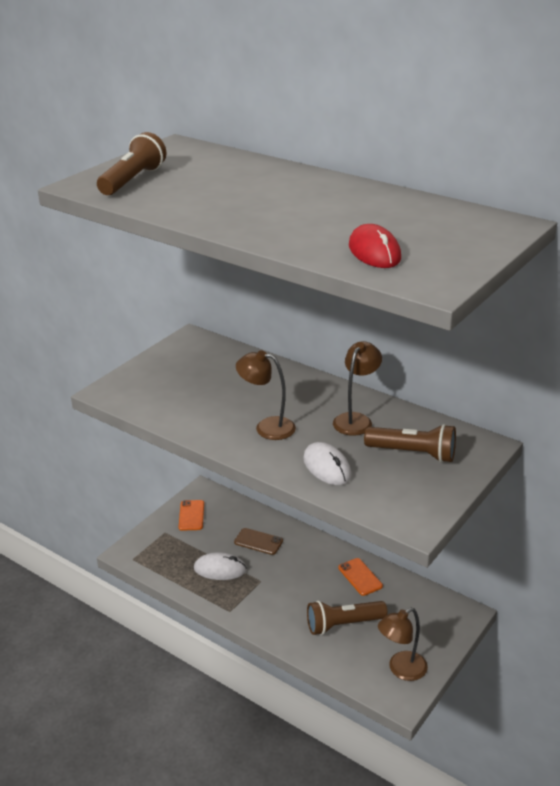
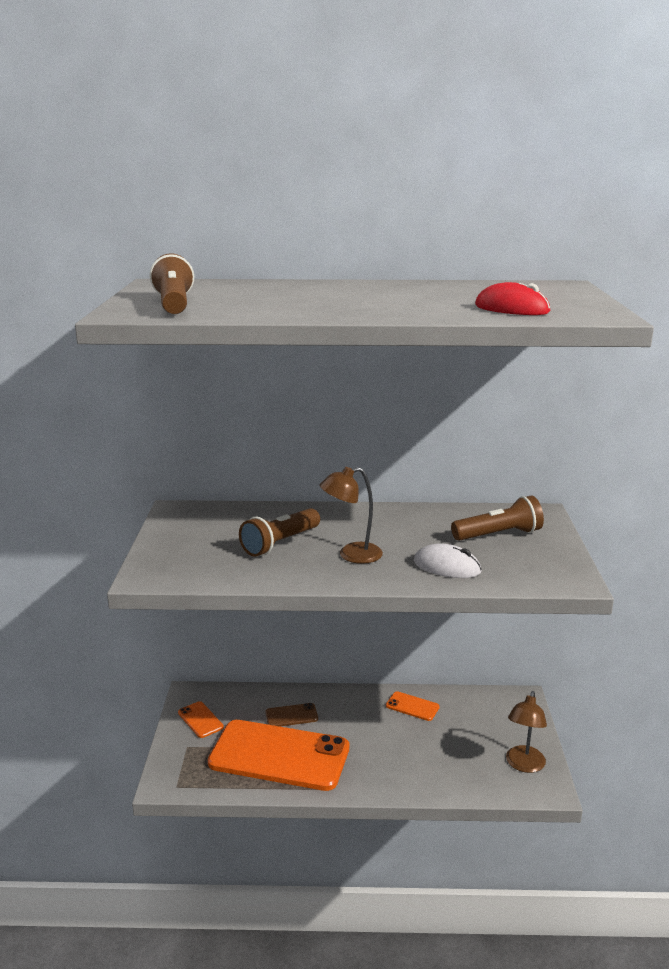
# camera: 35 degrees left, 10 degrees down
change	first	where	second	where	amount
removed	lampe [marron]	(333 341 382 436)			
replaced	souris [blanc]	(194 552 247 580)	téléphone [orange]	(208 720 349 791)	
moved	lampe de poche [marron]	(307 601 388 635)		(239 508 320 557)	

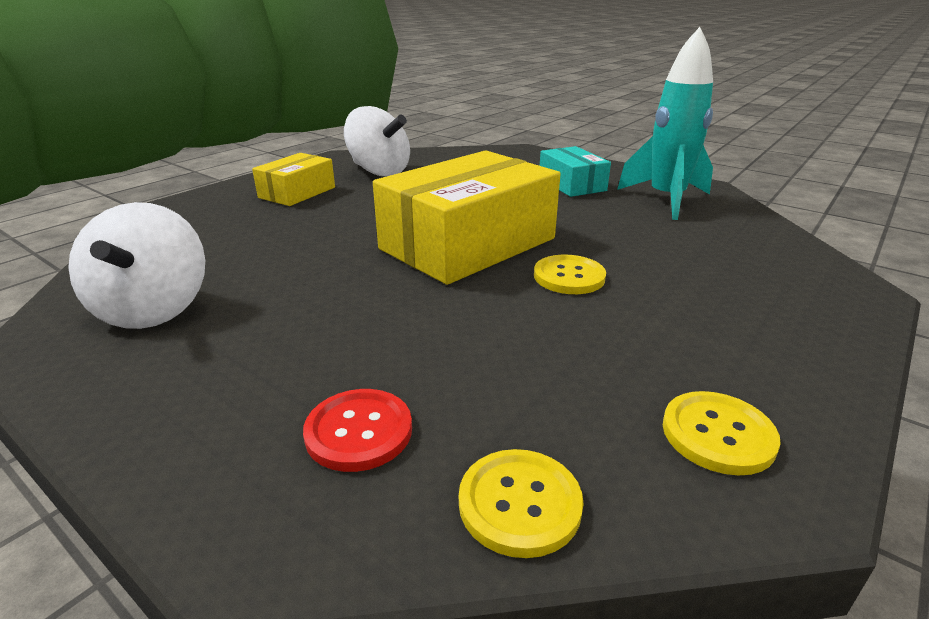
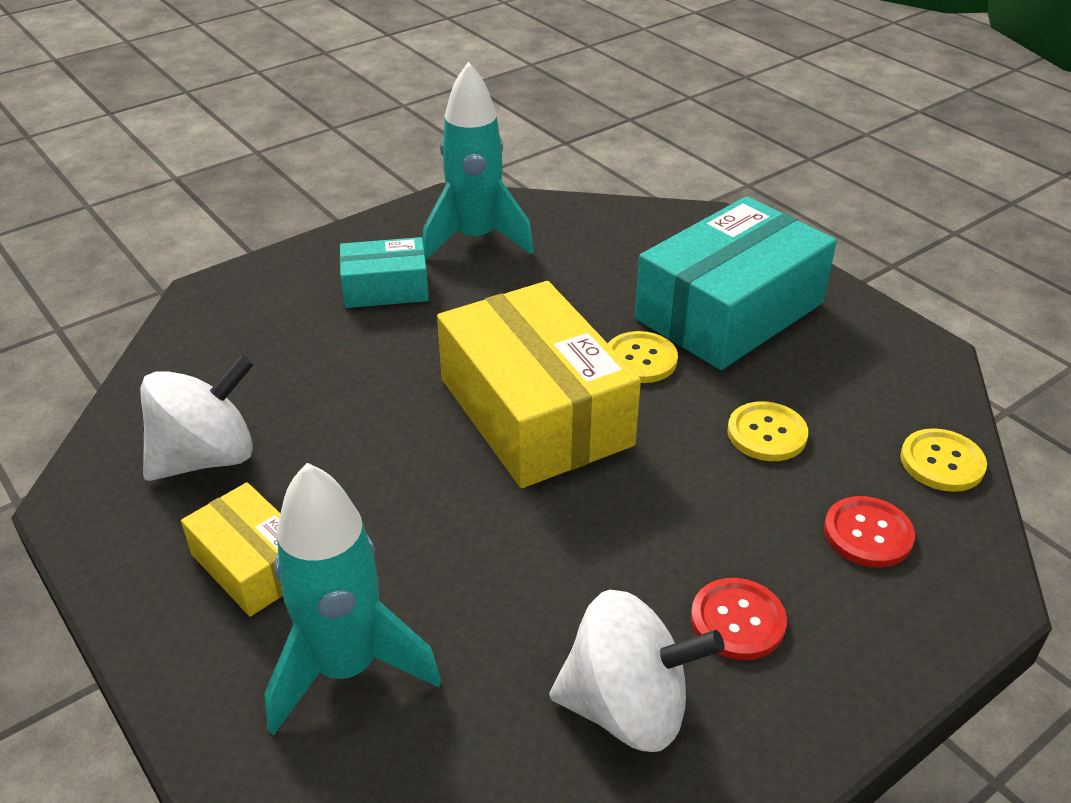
# camera: 75 degrees left, 10 degrees up
change	first	where	second	where	amount
moved	bouton [jaune]	(663 391 781 475)		(727 401 808 461)	
added			boîte [turquoise]	(635 196 837 370)	
added			fusée [turquoise]	(264 463 441 736)	
added			bouton [rouge]	(691 578 787 660)	

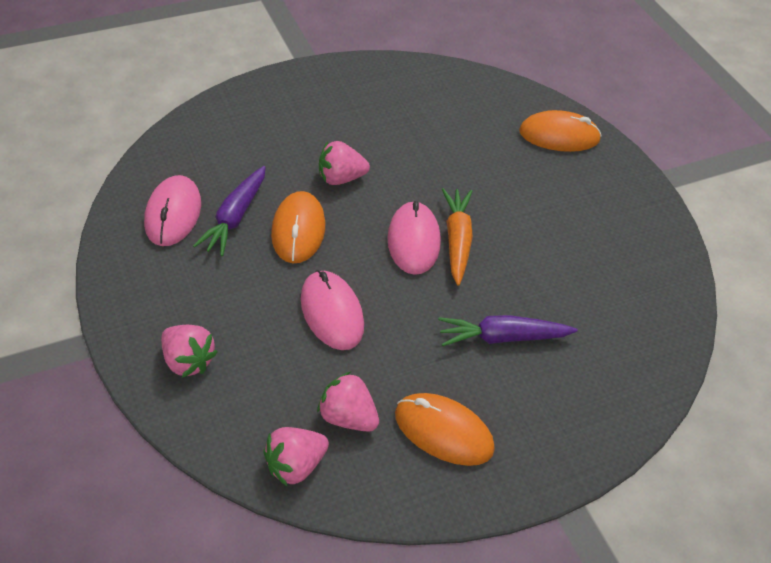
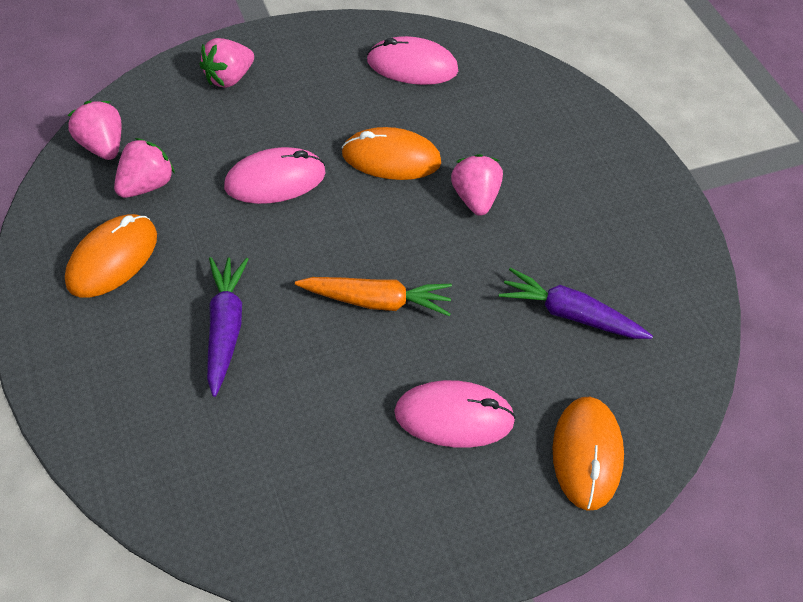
# camera: 90 degrees right, 5 degrees up
change	first	where	second	where	amount
moved	carotte [violet]	(193 166 266 256)		(499 267 653 339)	
moved	souris [rose]	(388 201 441 275)		(394 380 516 448)	

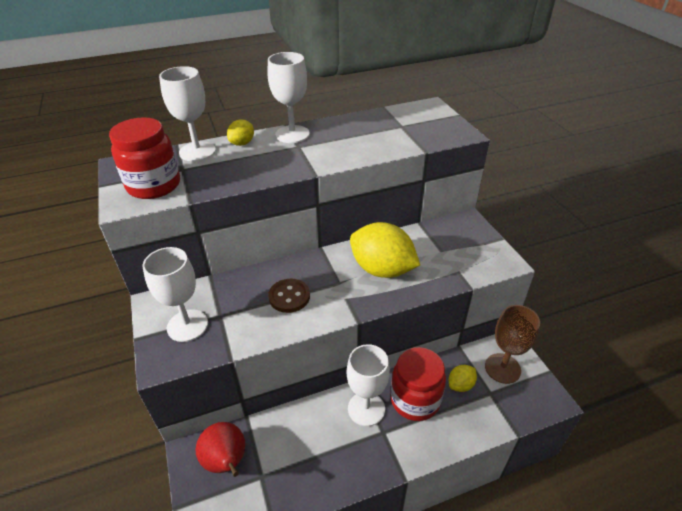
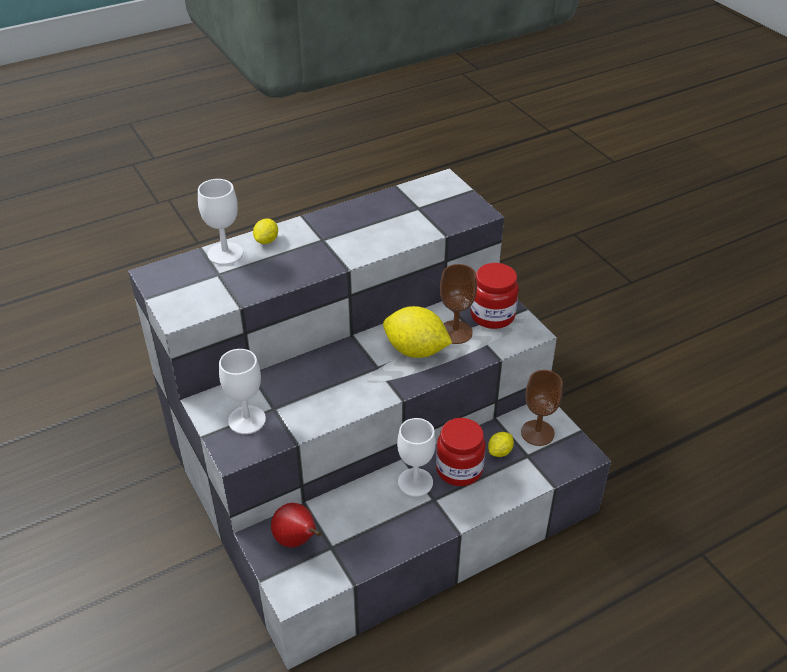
# camera: 10 degrees left, 0 degrees up
change	first	where	second	where	amount
removed	verre à pied [blanc]	(268 52 310 143)			
moved	bocal [rouge]	(109 117 180 199)		(470 263 519 329)	
removed	bouton [marron]	(268 279 310 313)			
added			verre à pied [marron]	(440 264 477 344)	

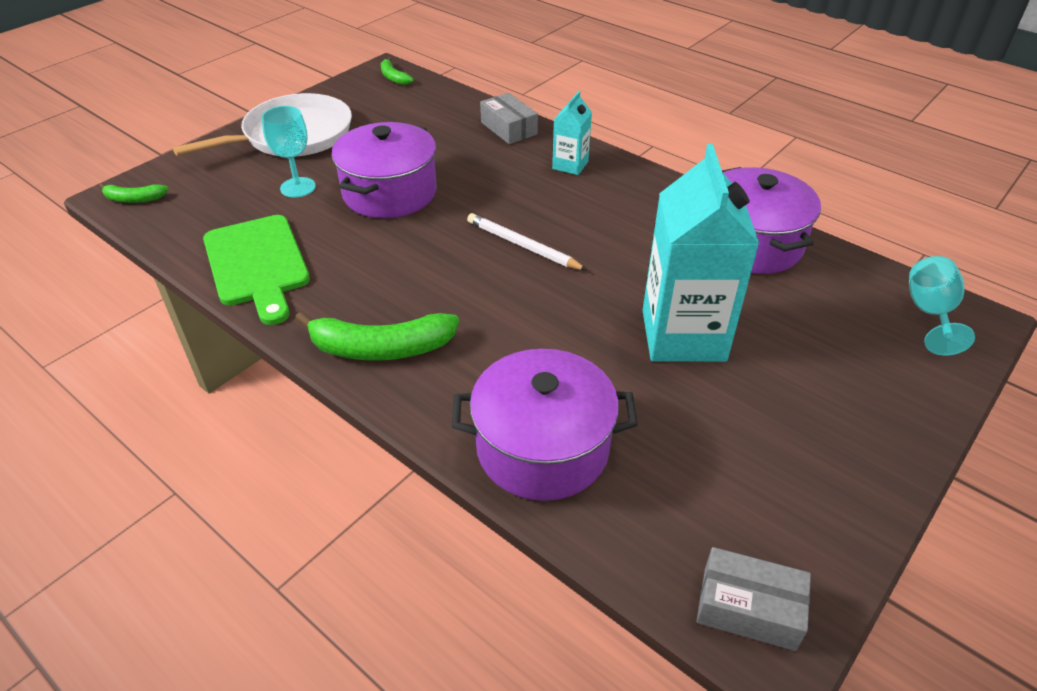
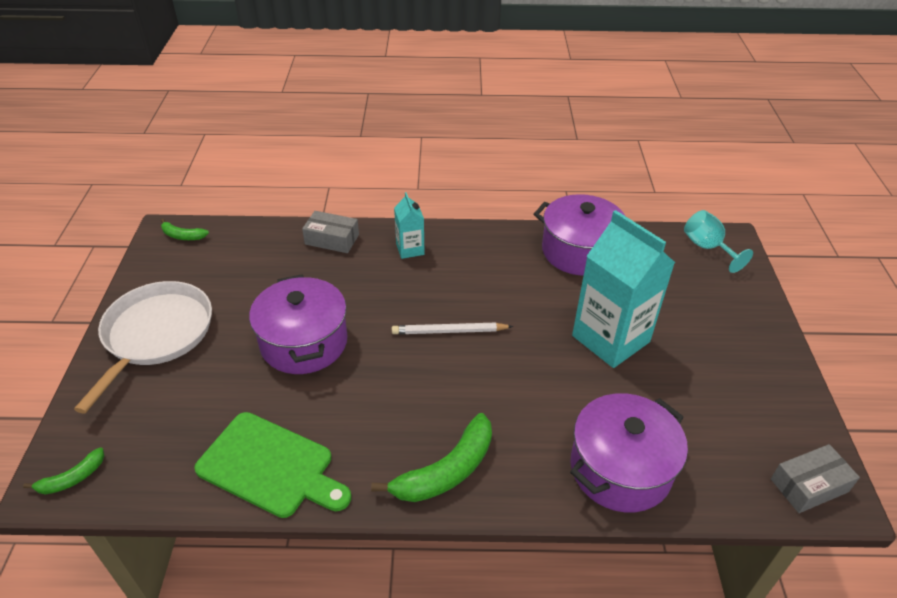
# camera: 40 degrees left, 0 degrees up
change	first	where	second	where	amount
removed	verre à pied [turquoise]	(262 106 316 198)			

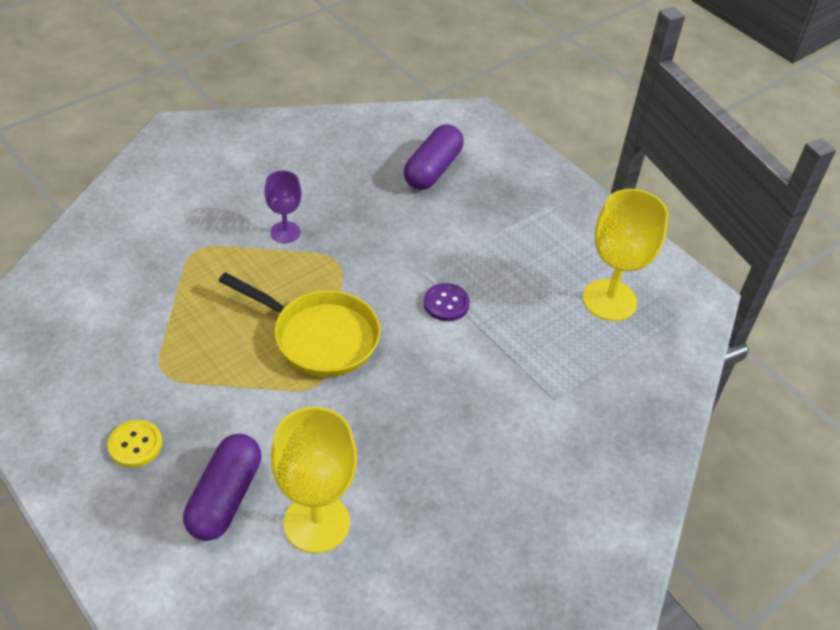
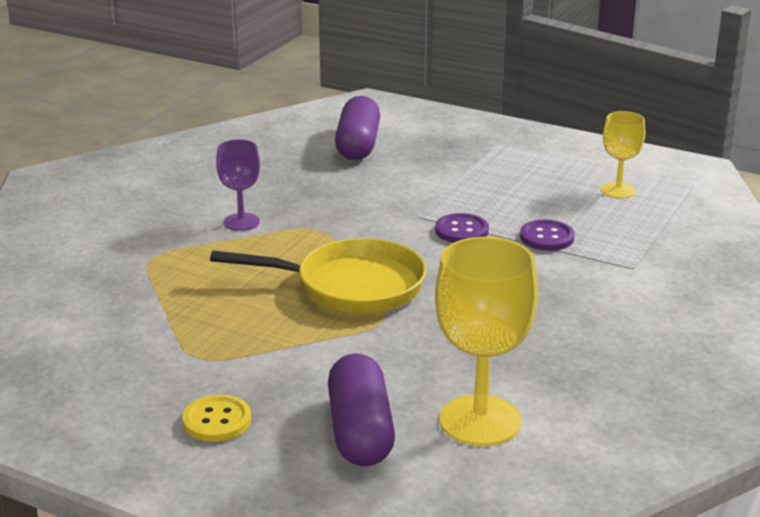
# camera: 20 degrees left, 20 degrees down
change	first	where	second	where	amount
resized	verre à pied [jaune]	(583 189 669 321)		(601 111 645 198)	x0.57
added			bouton [violet]	(520 220 575 251)	

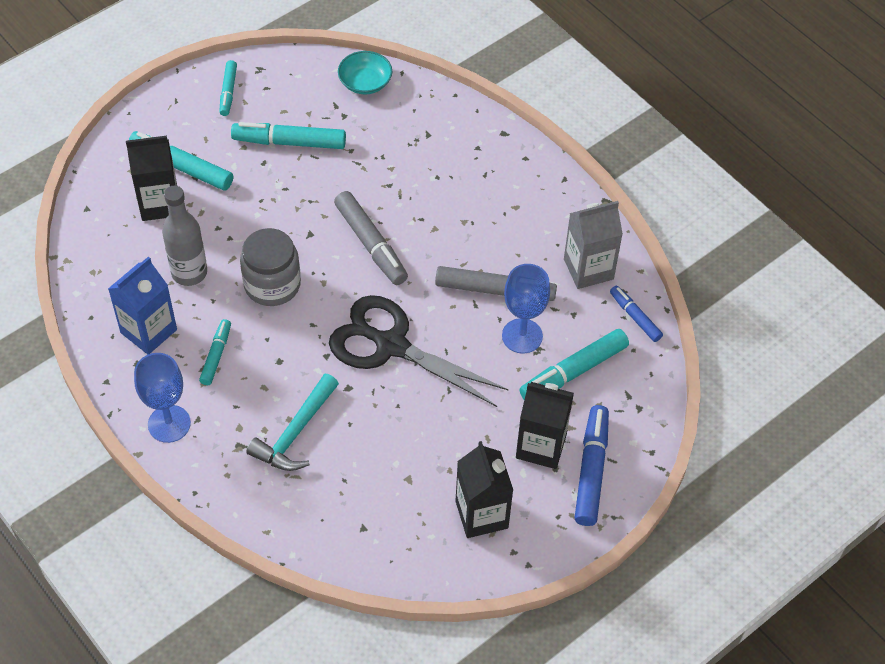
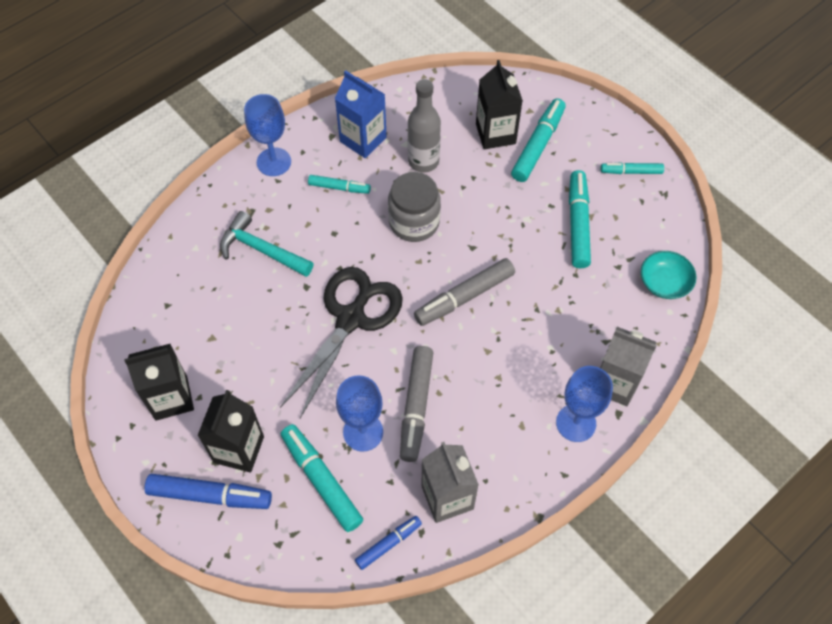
# camera: 90 degrees right, 5 degrees up
change	first	where	second	where	amount
added			brique de lait [gris]	(600 327 657 406)	
added			verre à pied [bleu]	(556 366 613 442)	

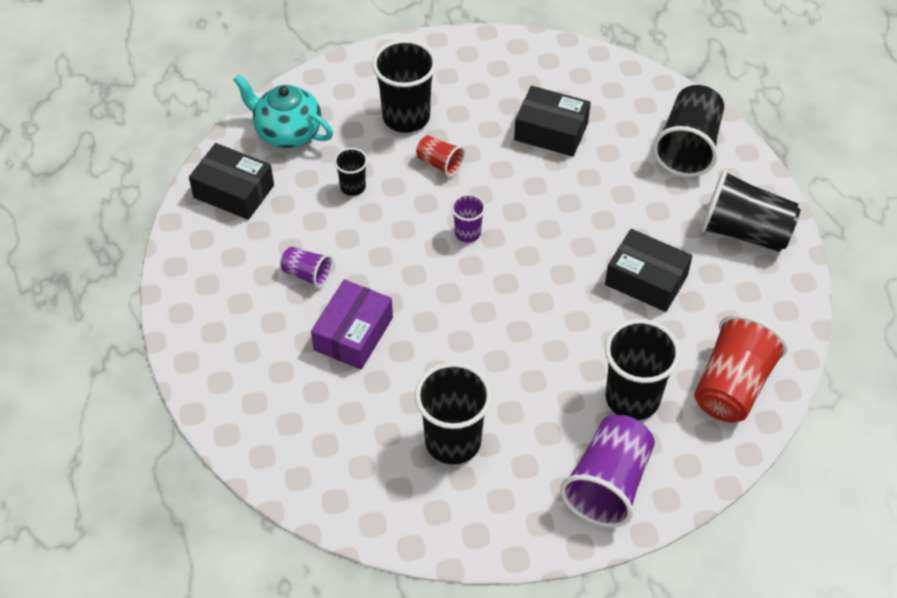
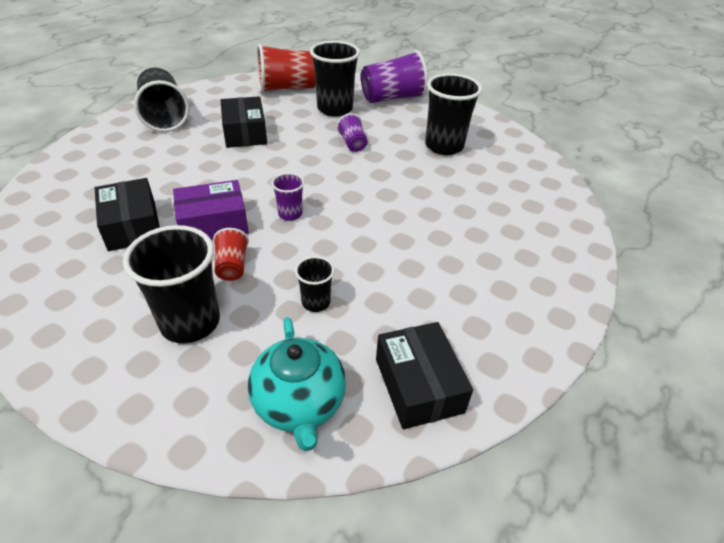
# camera: 135 degrees left, 10 degrees down
change	first	where	second	where	amount
removed	gobelet [noir]	(653 85 724 177)			
moved	gobelet [violet]	(280 247 333 288)		(337 113 367 152)	
moved	boîte [violet]	(311 279 393 369)		(173 180 249 240)	

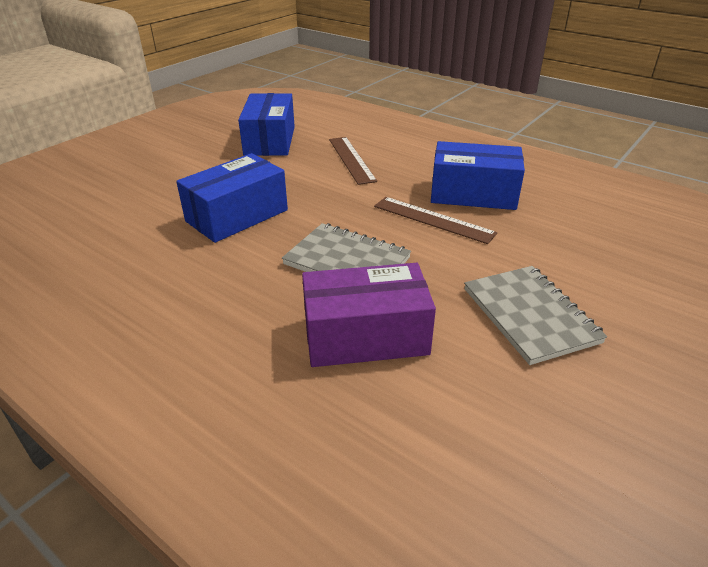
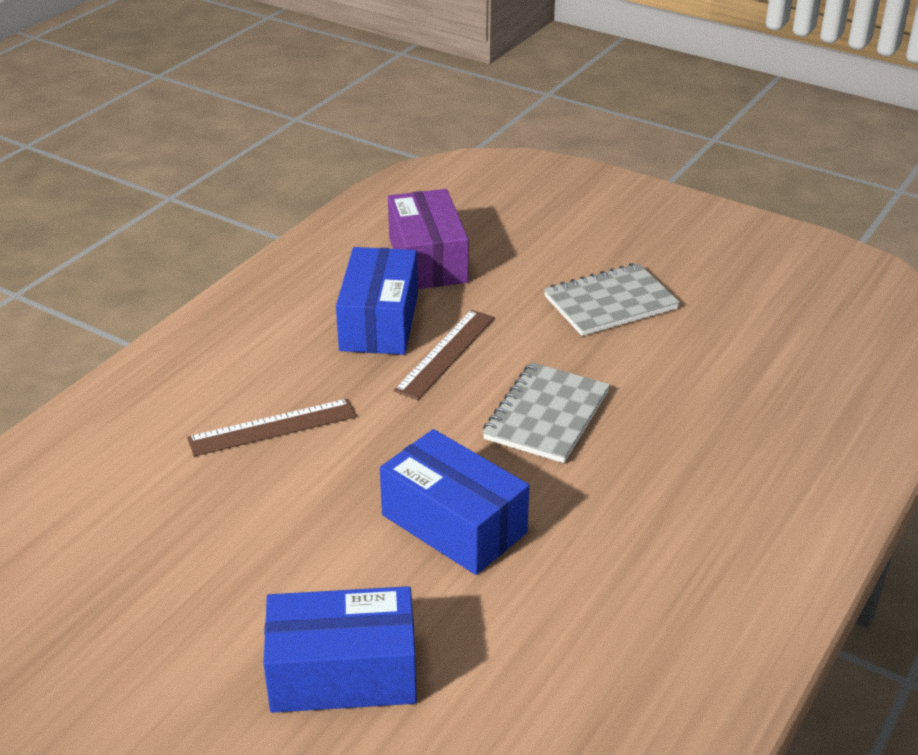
# camera: 95 degrees left, 0 degrees up
change	first	where	second	where	amount
moved	boîte [bleu]	(238 93 295 156)		(264 586 417 713)	
moved	boîte [violet]	(302 263 436 367)		(388 189 469 289)	

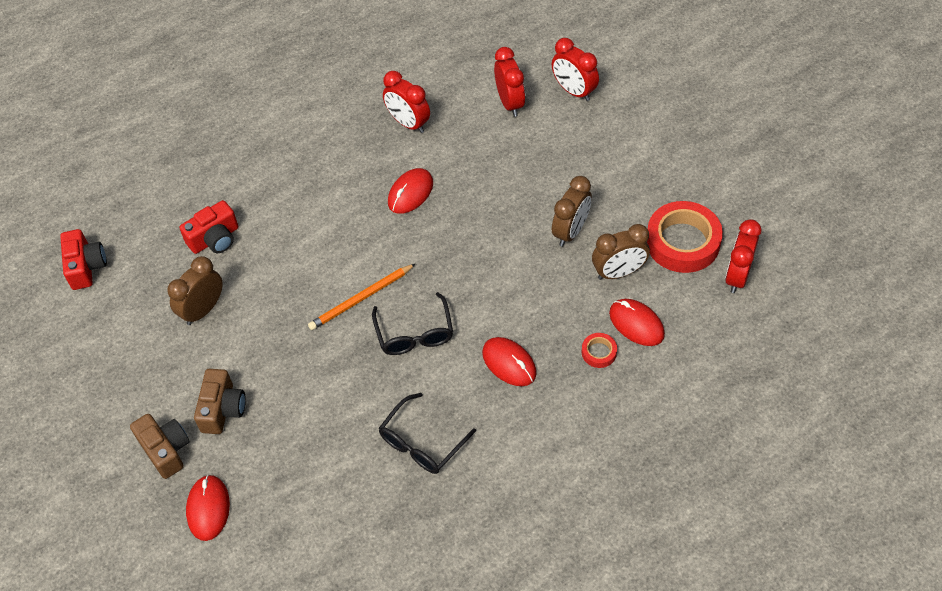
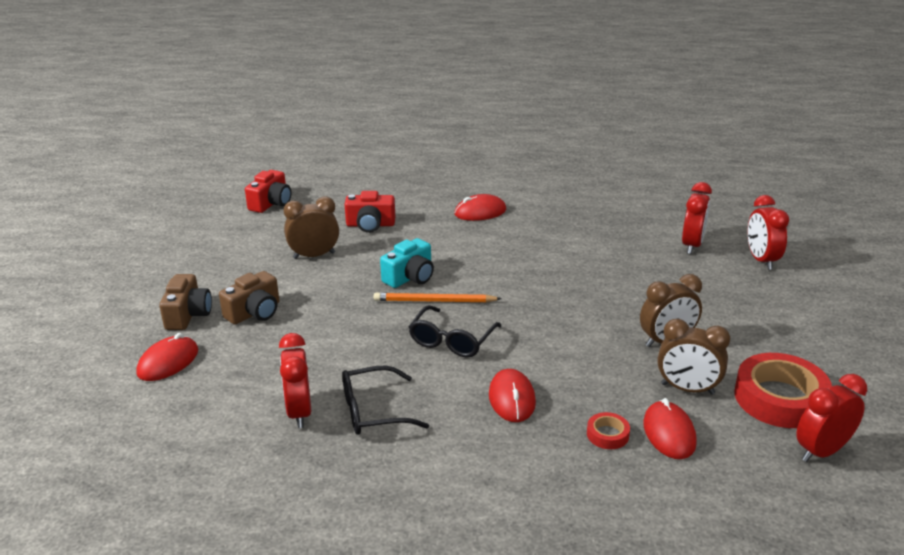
# camera: 35 degrees right, 25 degrees down
change	first	where	second	where	amount
moved	réveil [rouge]	(383 71 430 133)		(279 333 311 428)	
moved	souris [rouge]	(388 168 433 214)		(454 194 506 221)	
added			appareil photo [turquoise]	(380 238 434 288)	

